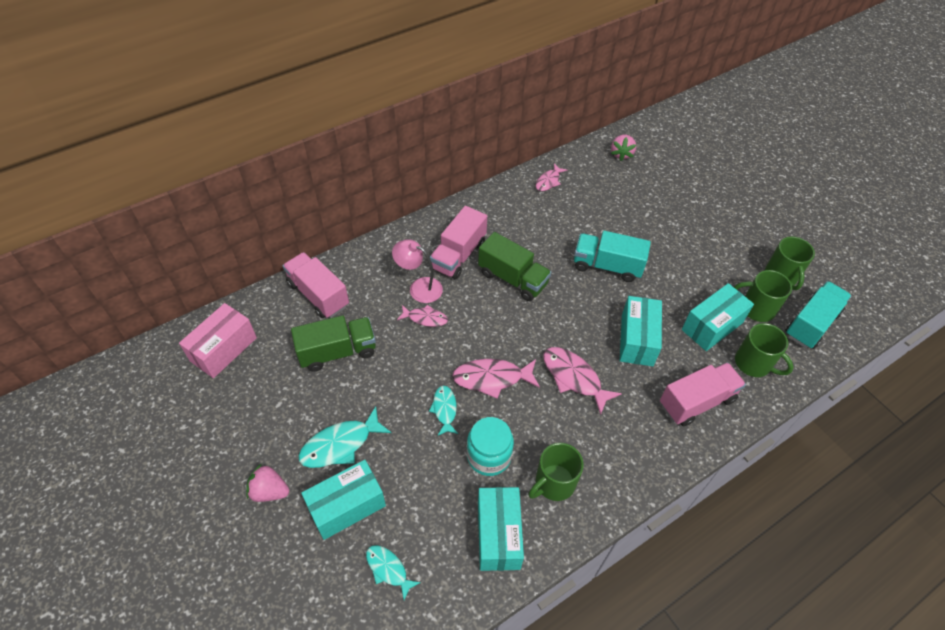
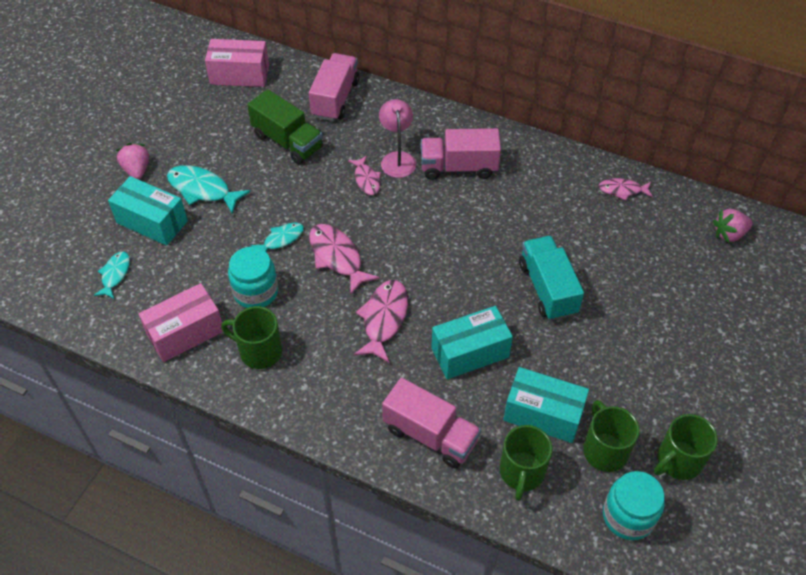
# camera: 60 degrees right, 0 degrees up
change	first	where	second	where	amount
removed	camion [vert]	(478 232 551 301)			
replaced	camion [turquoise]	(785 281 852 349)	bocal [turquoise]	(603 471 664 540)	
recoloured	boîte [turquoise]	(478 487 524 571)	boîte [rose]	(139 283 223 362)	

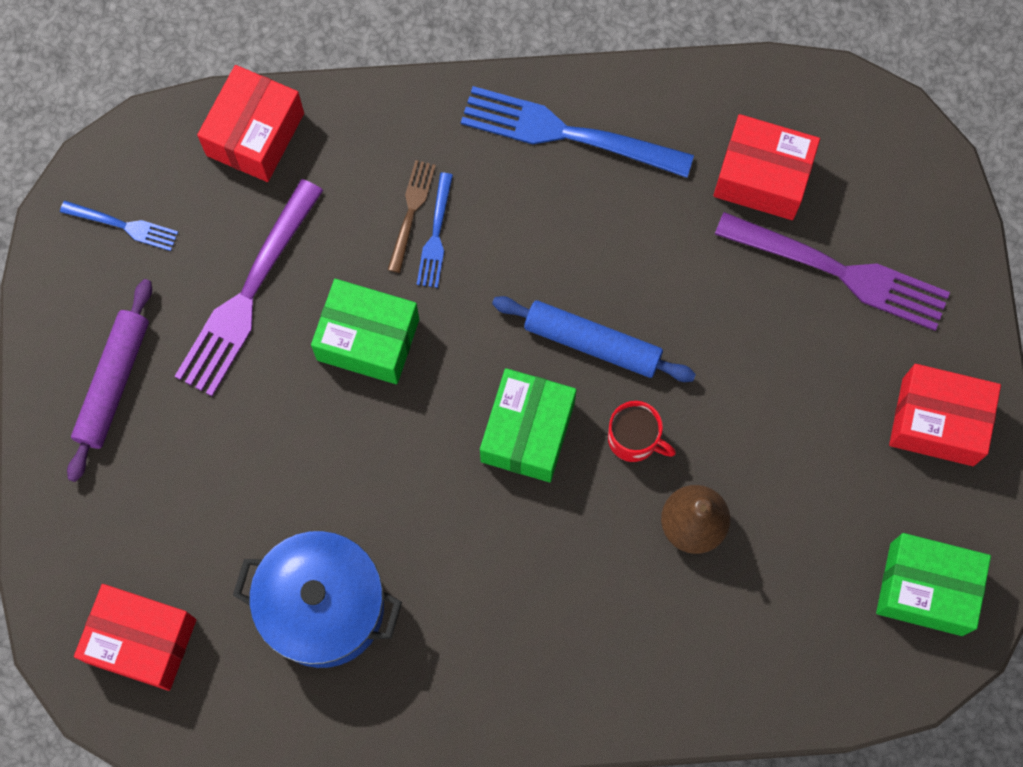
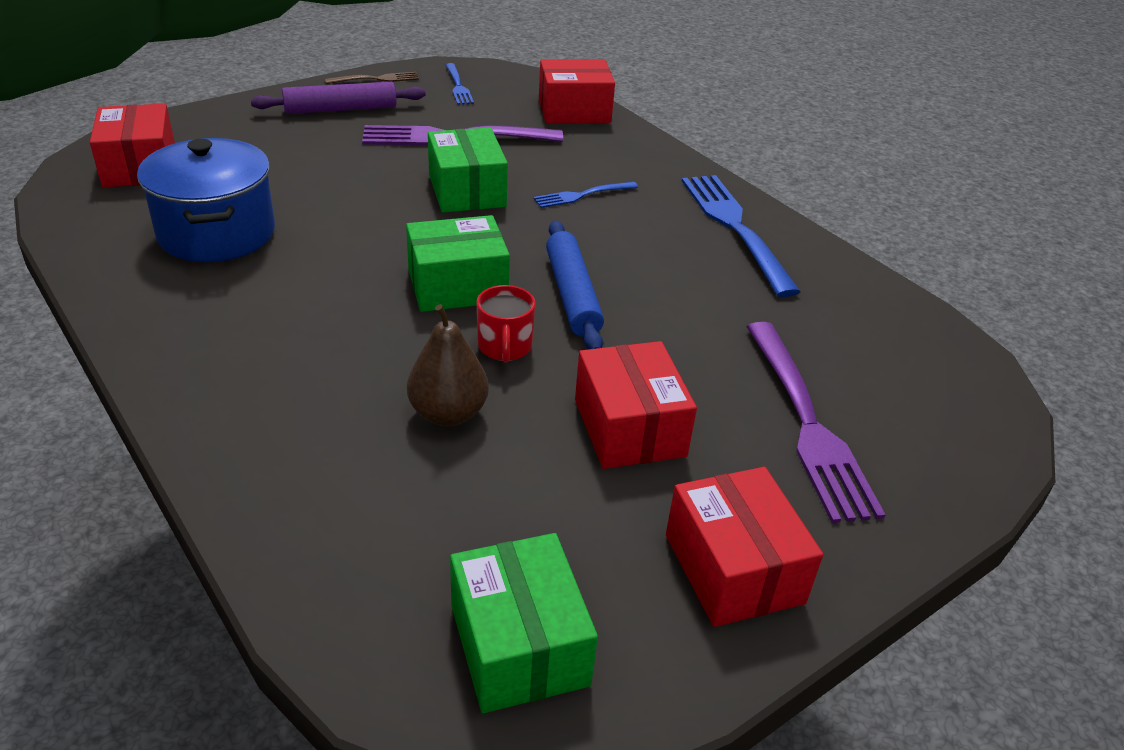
# camera: 55 degrees right, 35 degrees down
change	first	where	second	where	amount
moved	boîte [rouge]	(713 114 820 220)		(575 341 697 469)	
moved	fourchette [marron]	(388 160 436 273)		(325 72 419 84)	

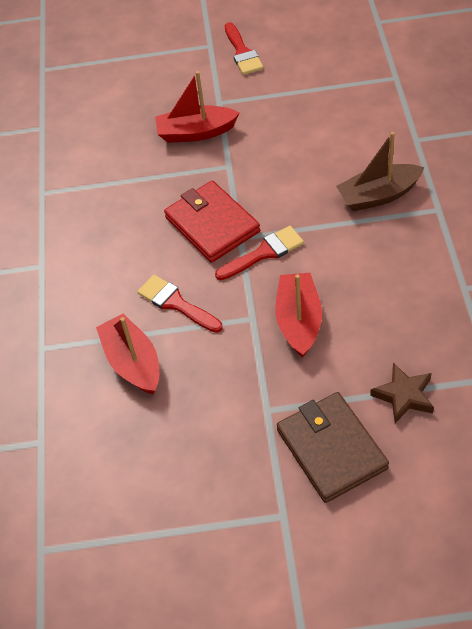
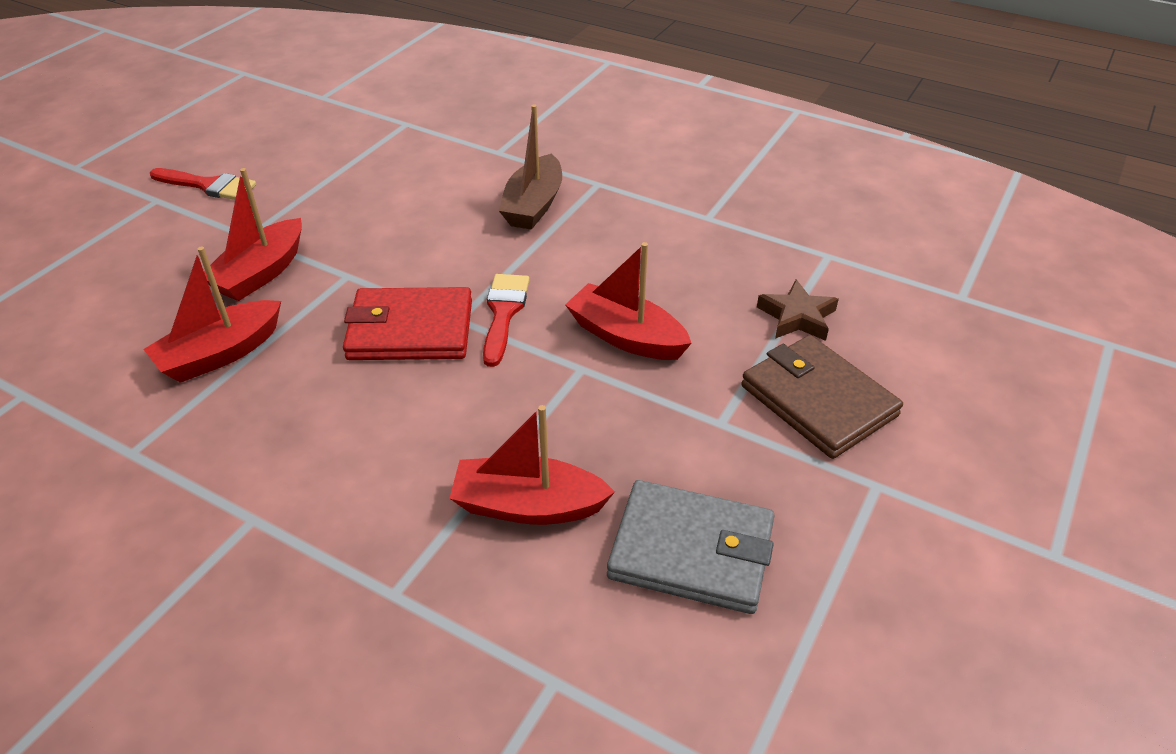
# camera: 60 degrees left, 10 degrees down
change	first	where	second	where	amount
removed	pinceau [rouge]	(137 275 223 333)			
turned	portefeuille [marron]	(277 392 389 503)		(741 335 903 459)	45 degrees clockwise
added			bateau [rouge]	(143 246 281 383)	
added			portefeuille [gris]	(607 480 775 614)	

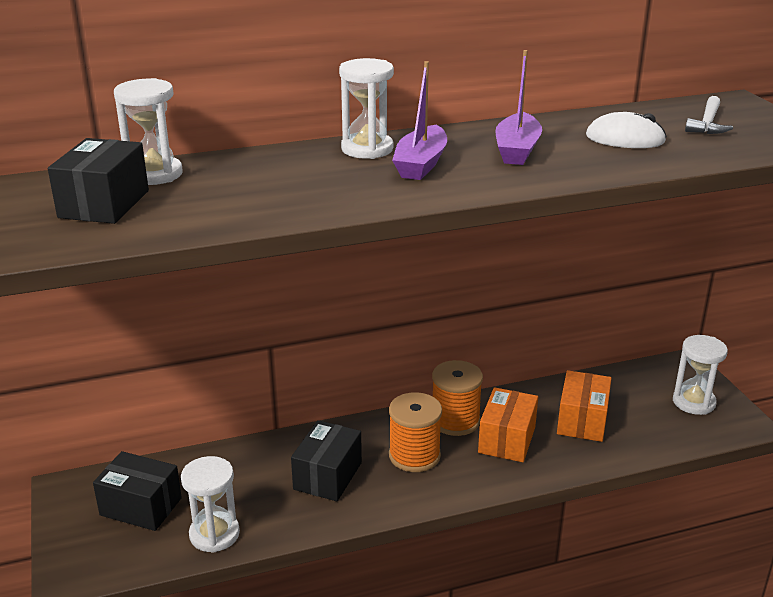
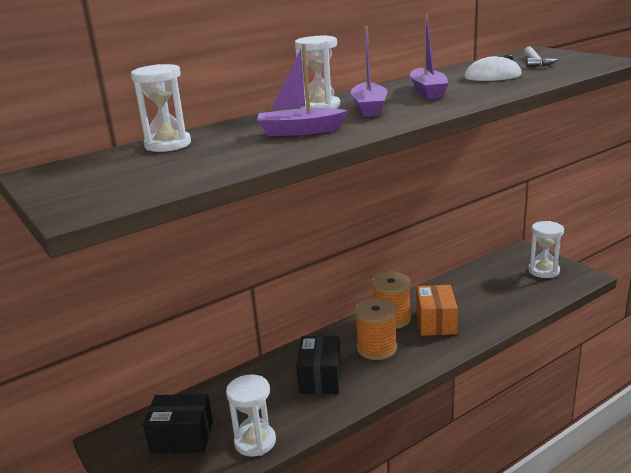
# camera: 15 degrees left, 5 degrees down
change	first	where	second	where	amount
removed	boîte [noir]	(48 138 149 224)			
removed	boîte [orange]	(557 370 612 442)			
added			bateau [violet]	(257 44 348 136)	

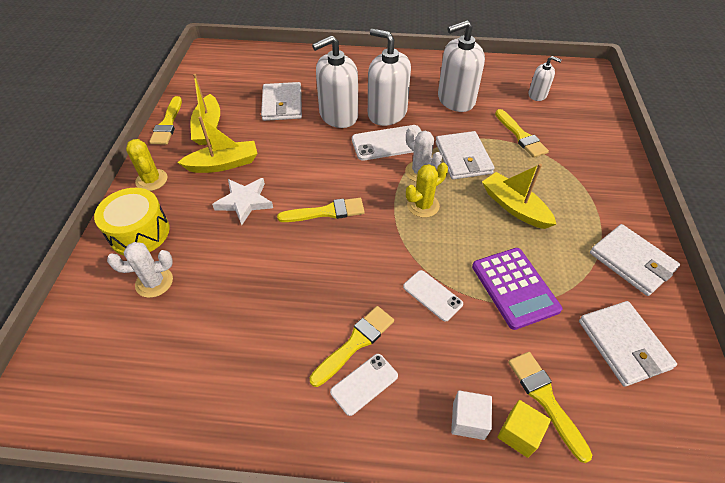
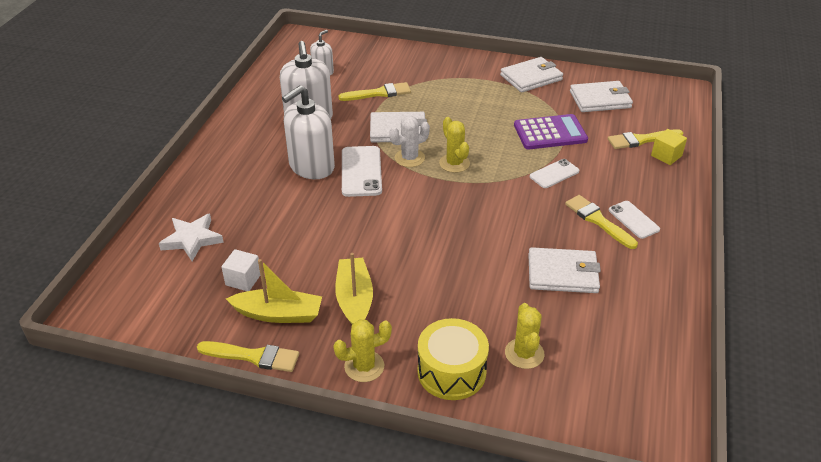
# camera: 80 degrees left, 10 degrees down
change	first	where	second	where	amount
removed	distributeur de savon [blanc]	(312 35 358 128)			
moved	portefeuille [blanc]	(261 82 302 121)		(528 247 601 293)	
removed	bateau [jaune]	(482 164 556 229)			
moved	étoile [blanc]	(212 178 273 225)		(159 214 224 261)	
removed	pinceau [jaune]	(277 198 365 222)			
recoloured	cactus [blanc]	(107 242 173 298)	cactus [jaune]	(505 303 545 369)	
moved	cube [blanc]	(451 390 492 440)		(221 249 260 291)	

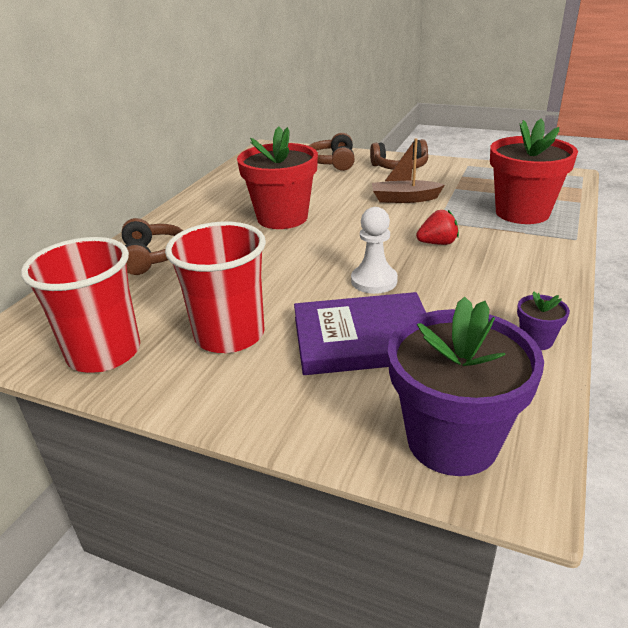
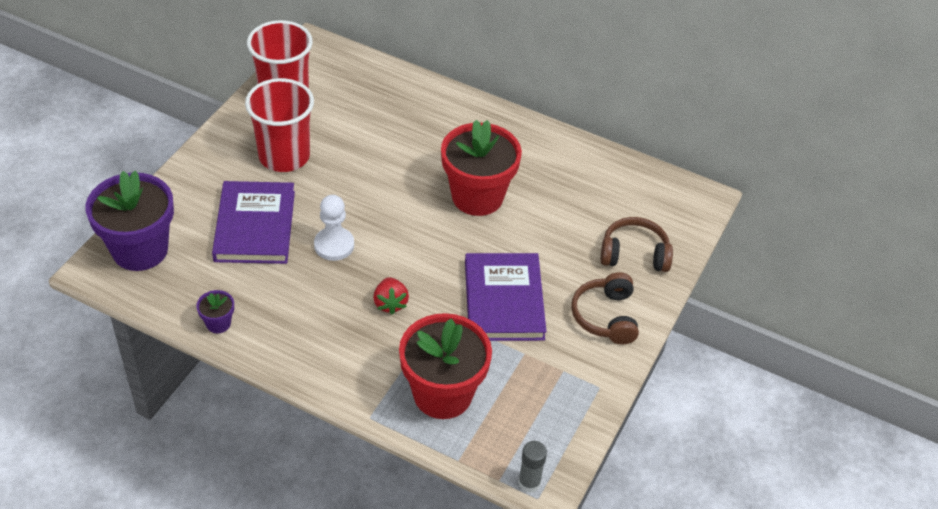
# camera: 90 degrees right, 15 degrees up
change	first	where	second	where	amount
replaced	bateau [marron]	(372 138 445 203)	livre [violet]	(465 253 547 341)	
removed	casque audio [marron]	(122 218 183 275)			
added			bâton de colle [gris]	(518 441 547 493)	

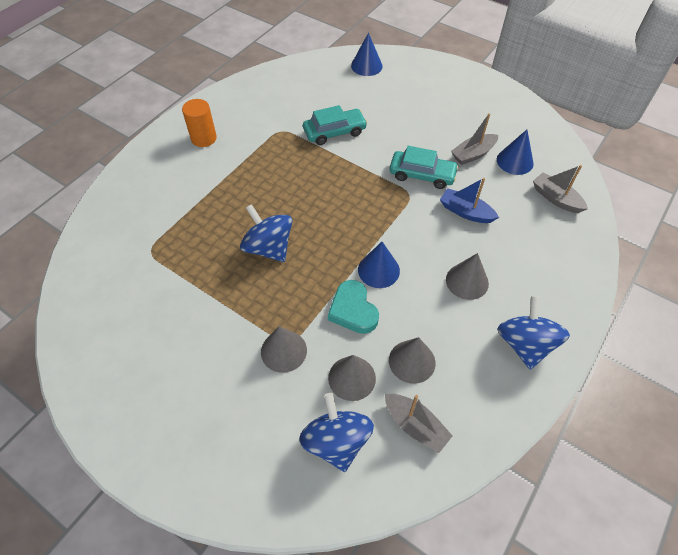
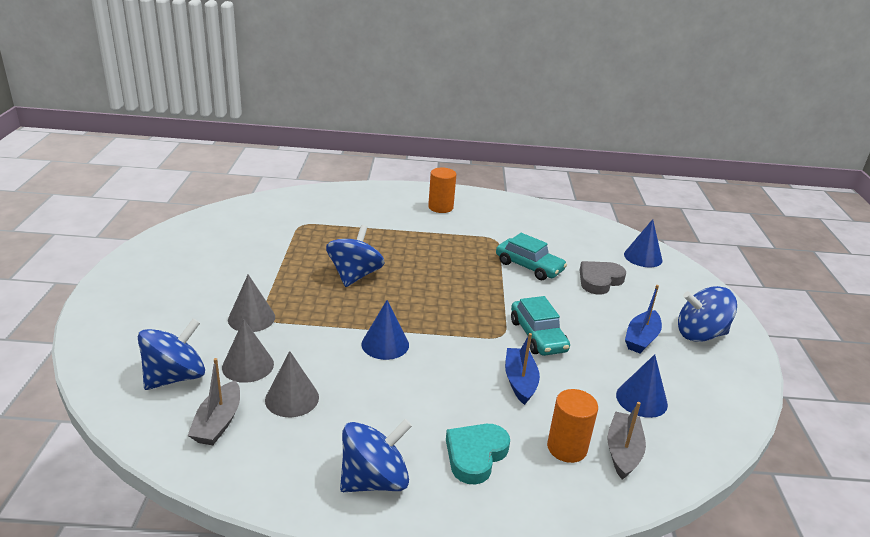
# camera: 55 degrees right, 25 degrees down
change	first	where	second	where	amount
removed	bateau [gris]	(451 113 498 165)			
removed	cône [gris]	(446 253 489 300)			
moved	cœur [turquoise]	(328 280 379 334)		(446 424 510 485)	
added			cœur [gris]	(580 261 626 295)	
added			bateau [bleu]	(625 285 662 353)	
added			toupie [bleu]	(678 286 737 342)	
added			cylindre [orange]	(547 389 598 463)	

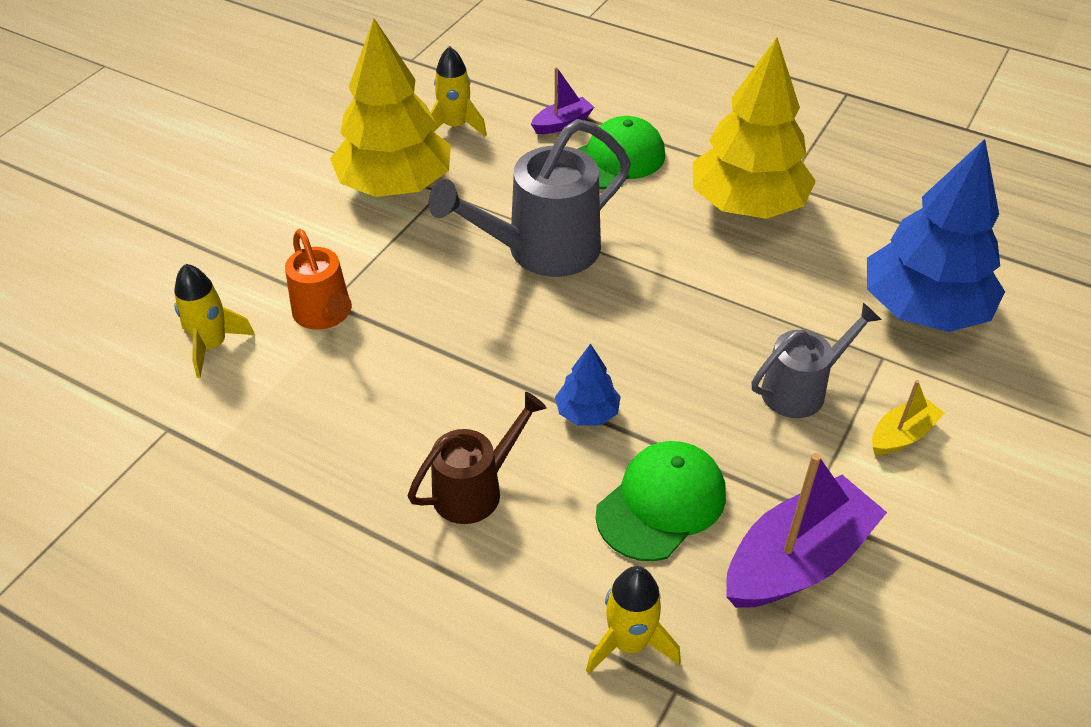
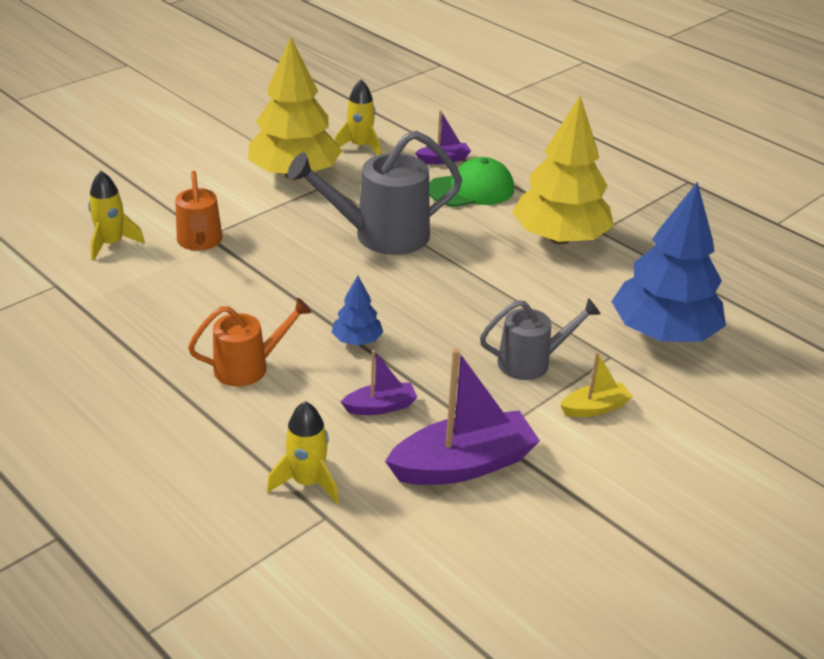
# camera: 15 degrees right, 10 degrees down
change	first	where	second	where	amount
recoloured	arrosoir [marron]	(408 392 547 524)	arrosoir [orange]	(188 298 312 387)	
replaced	casquette [vert]	(595 441 726 561)	bateau [violet]	(341 350 417 415)	

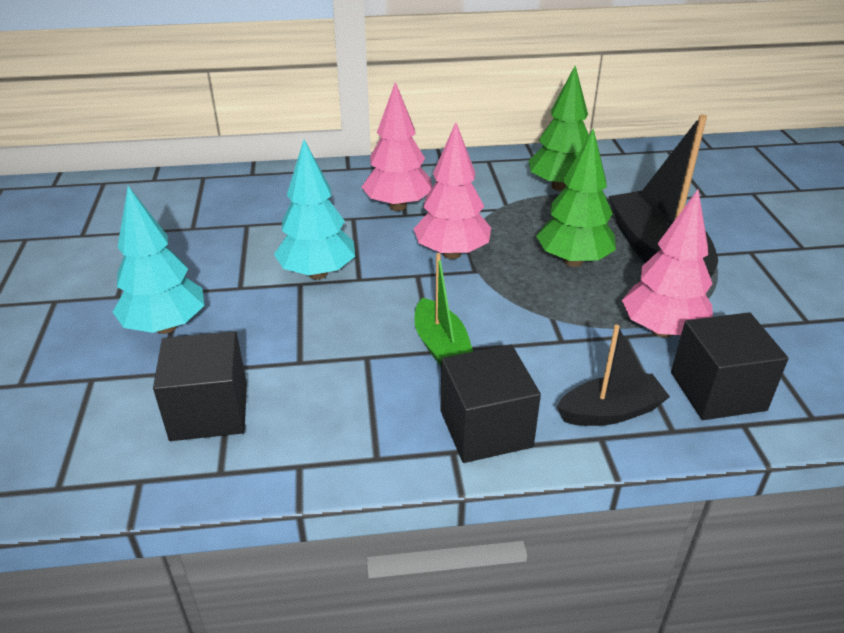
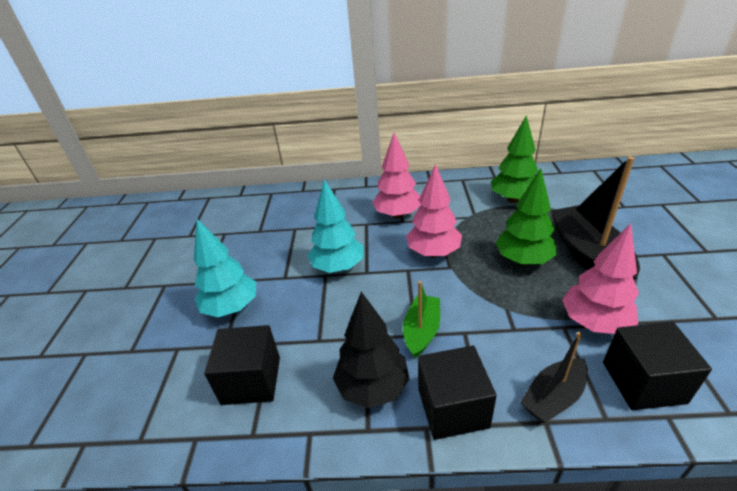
# camera: 10 degrees right, 0 degrees up
change	first	where	second	where	amount
turned	bateau [vert]	(414 253 473 366)		(403 281 440 358)	150 degrees counterclockwise
turned	bateau [noir]	(557 325 670 426)		(520 332 588 423)	150 degrees clockwise
added			arbre [noir]	(333 292 410 408)	

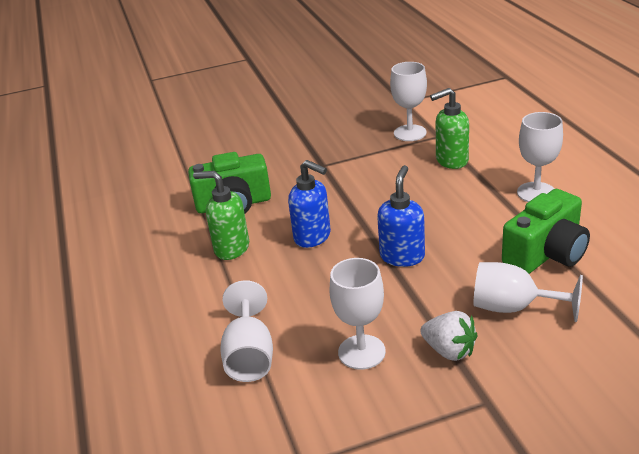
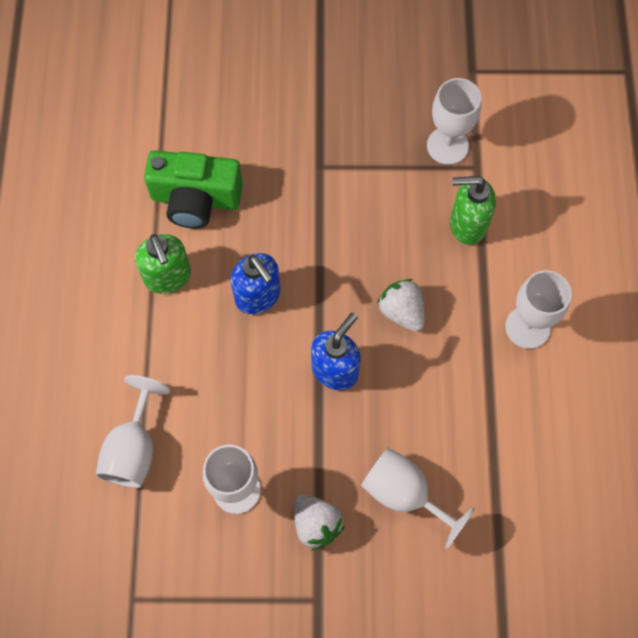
# camera: 15 degrees right, 35 degrees up
change	first	where	second	where	amount
turned	distributeur de savon [vert]	(193 171 249 260)		(135 234 191 294)	150 degrees counterclockwise
removed	appareil photo [vert]	(502 189 590 274)			
added			fraise [blanc]	(377 279 425 332)	

